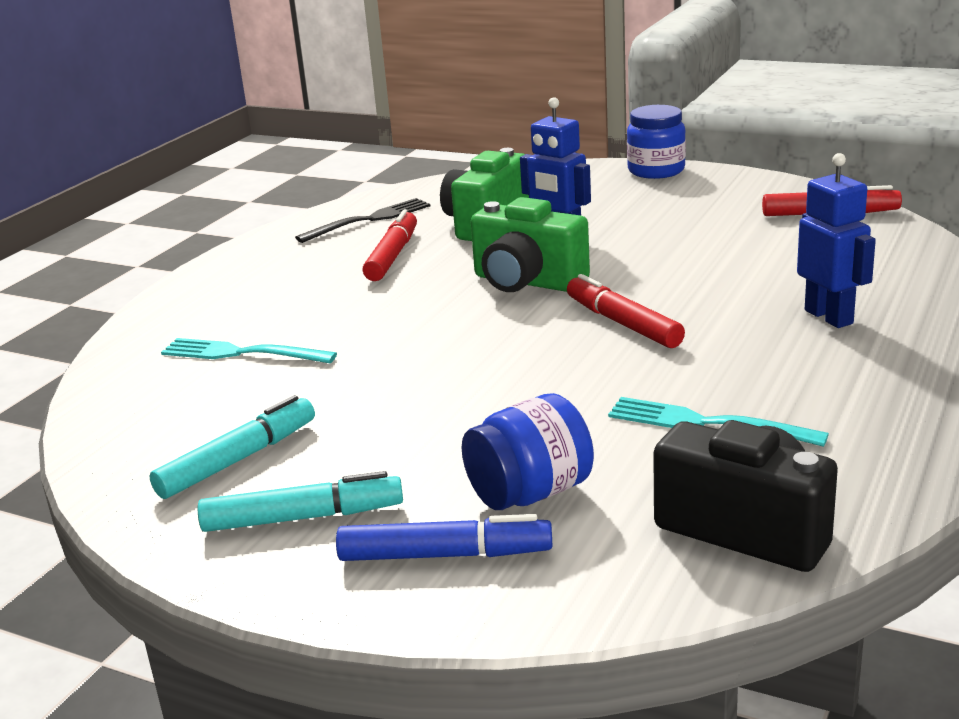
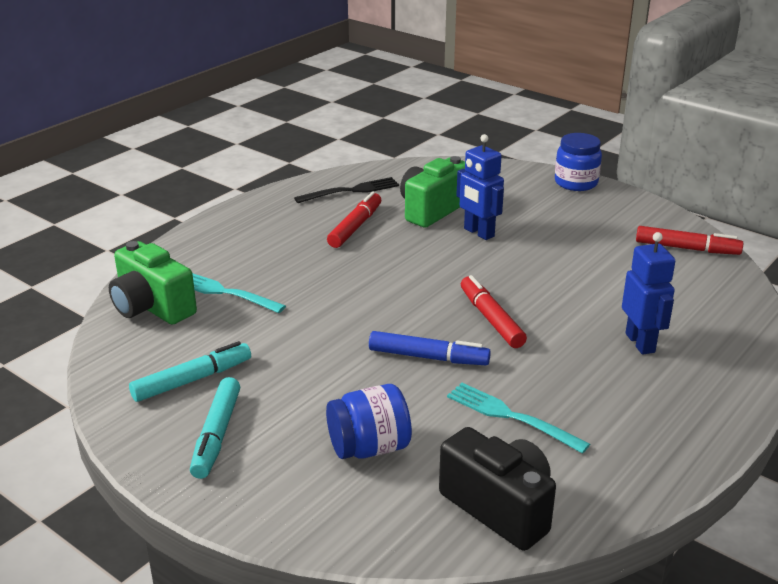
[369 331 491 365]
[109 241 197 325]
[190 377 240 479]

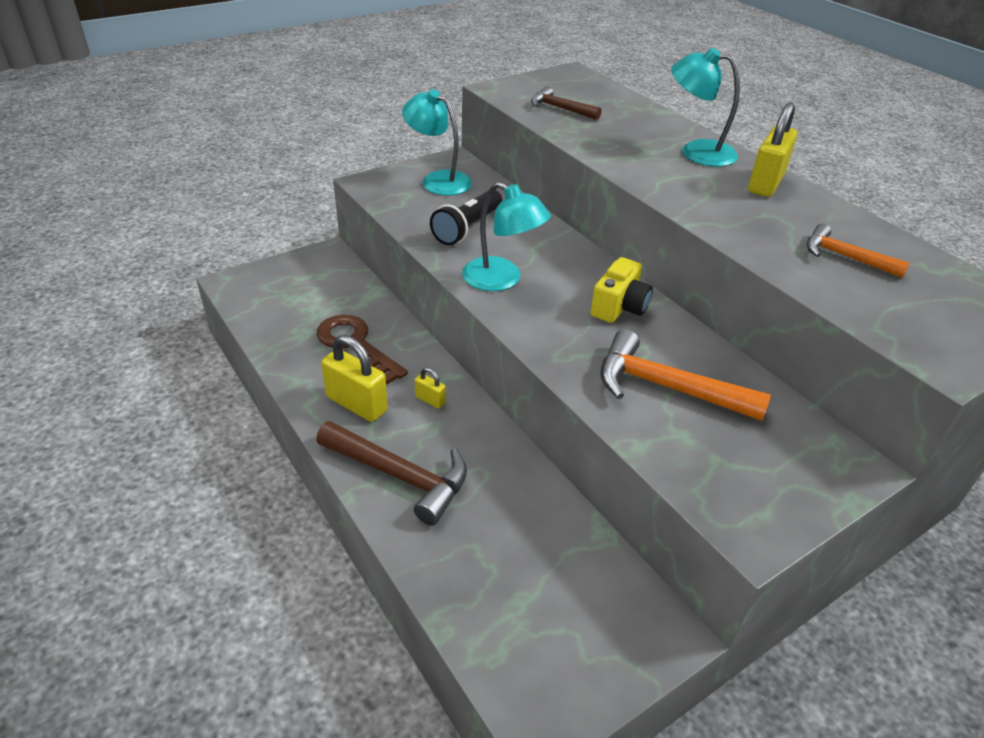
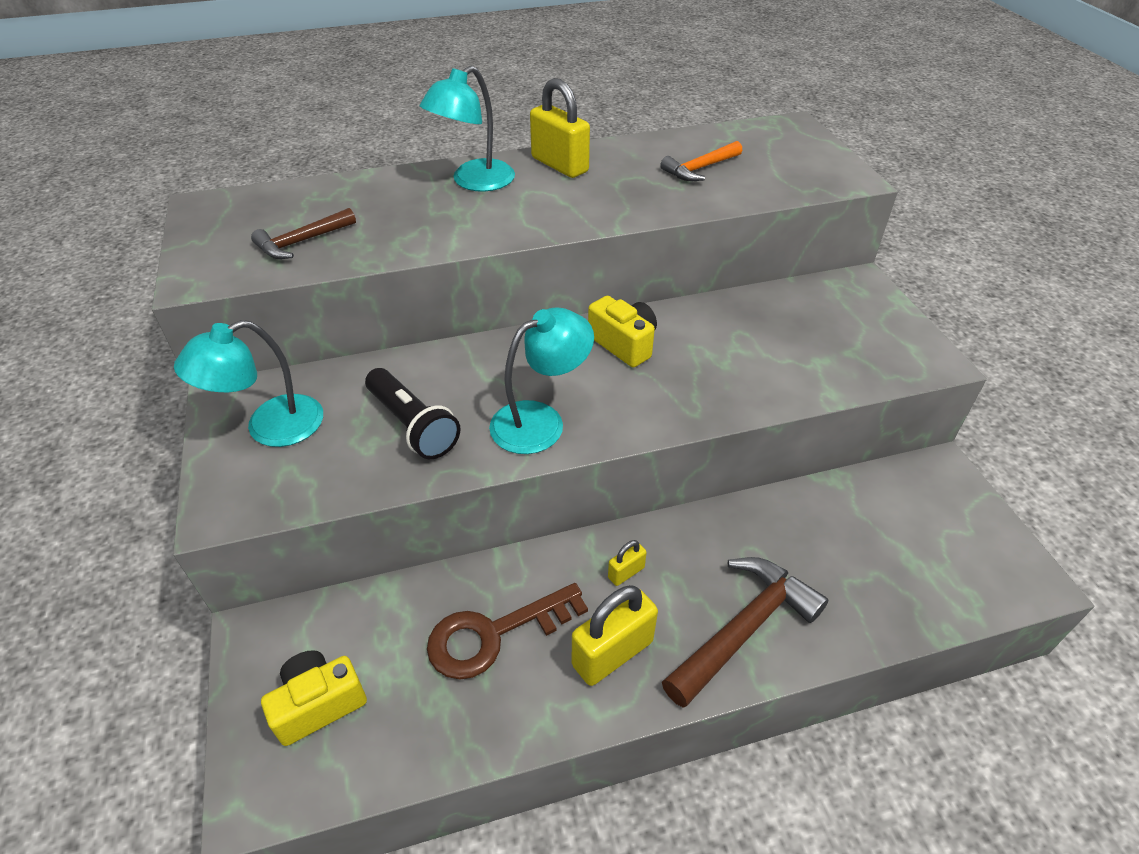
[600 329 771 421] (first image)
[261 650 367 746]

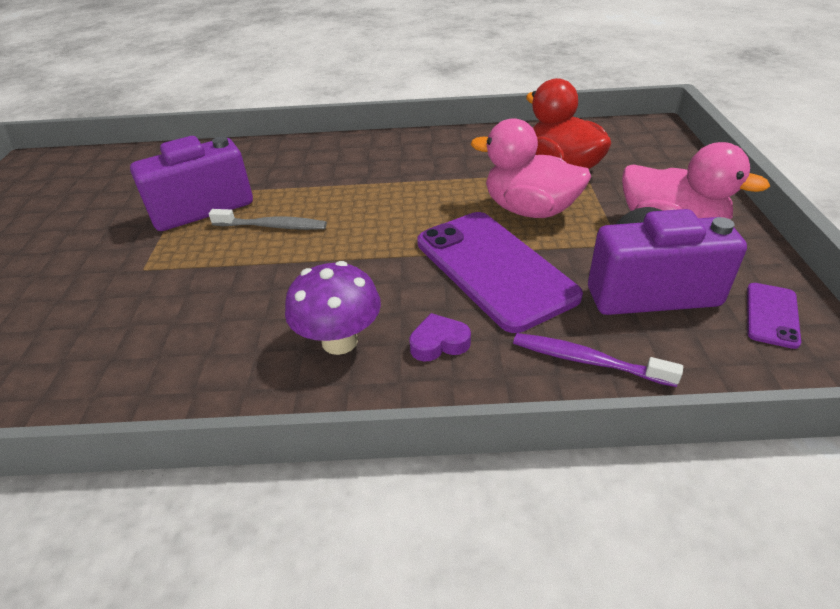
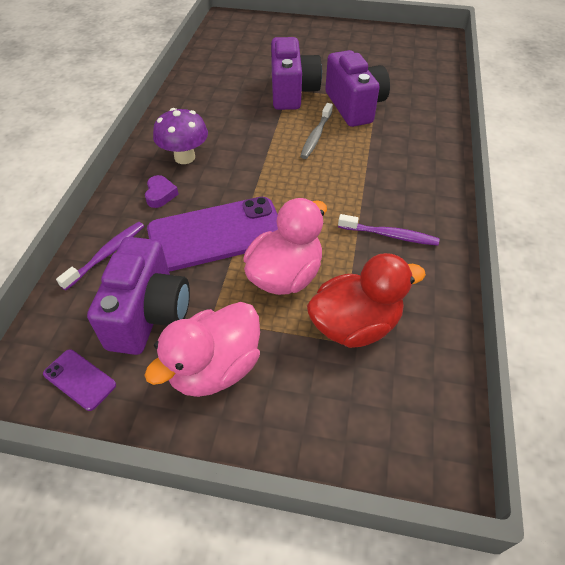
[271 37 322 110]
[338 214 440 246]

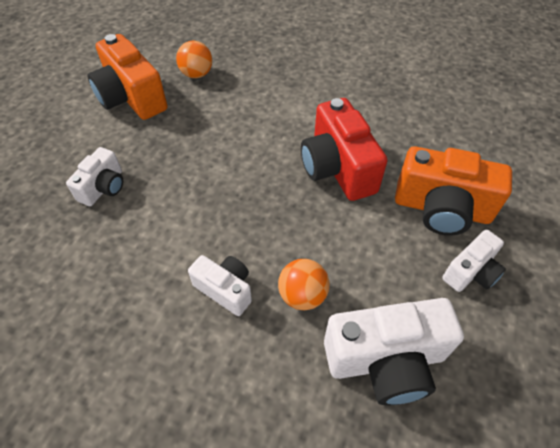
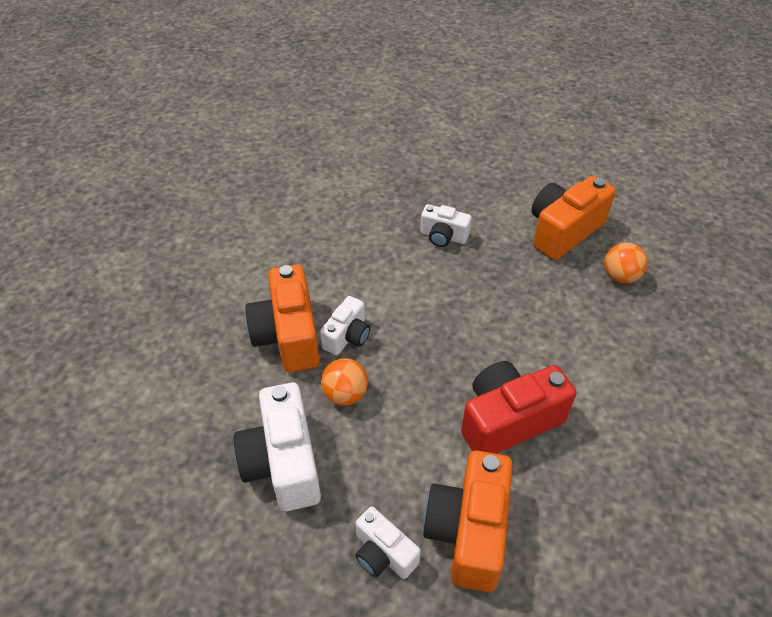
[245 264 320 372]

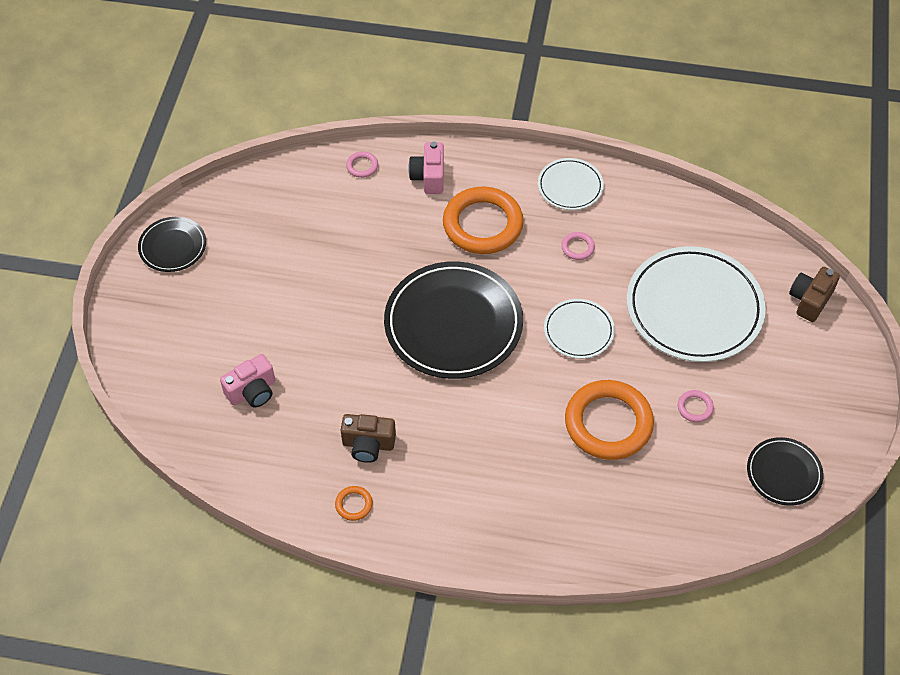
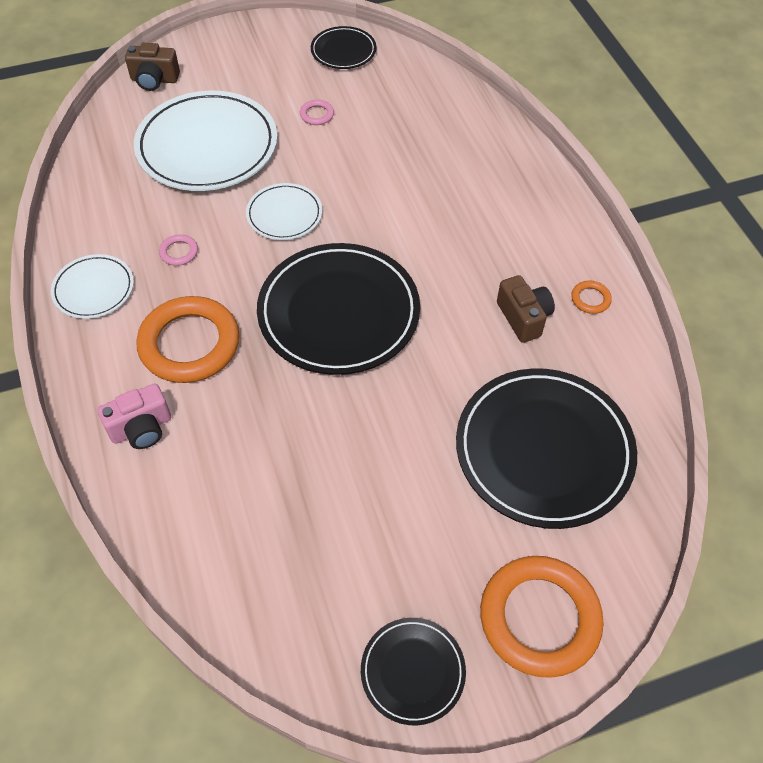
[346 151 378 178] (first image)
[480 556 604 678]
[456 368 637 529]

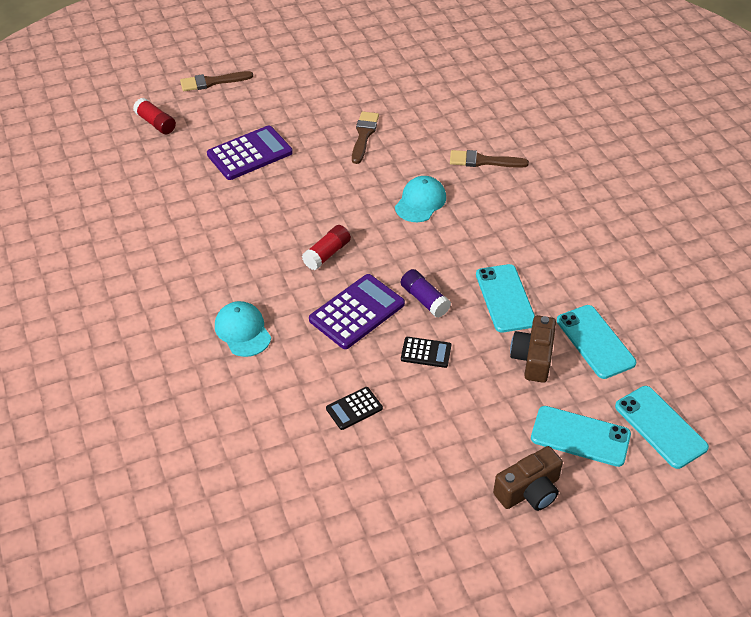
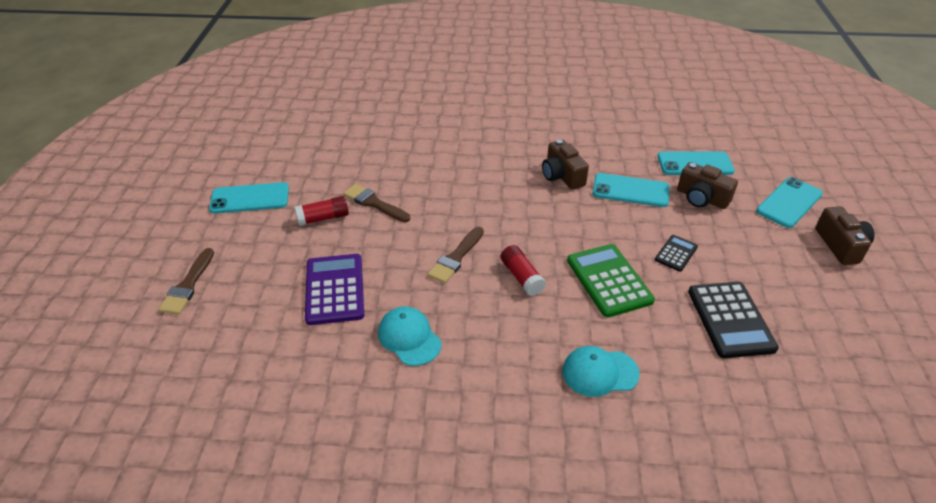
[401 269 451 318] (first image)
[542 140 589 190]
[295 196 349 226]
[378 307 442 366]
[427 227 484 283]
[209 182 289 214]
[567 244 655 318]
[688 282 779 358]

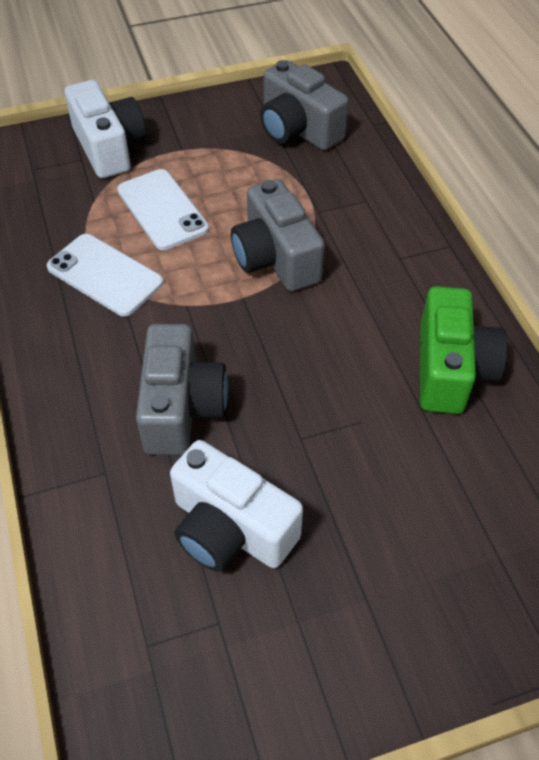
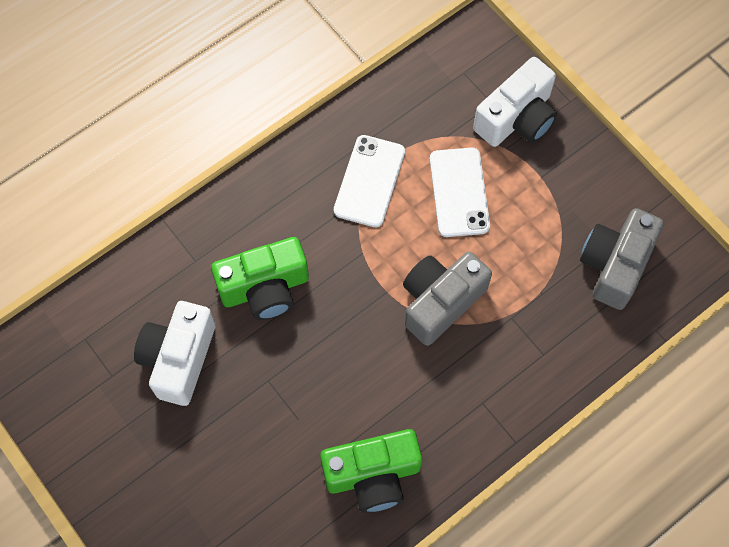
[211 237 309 320]
[430 147 490 237]

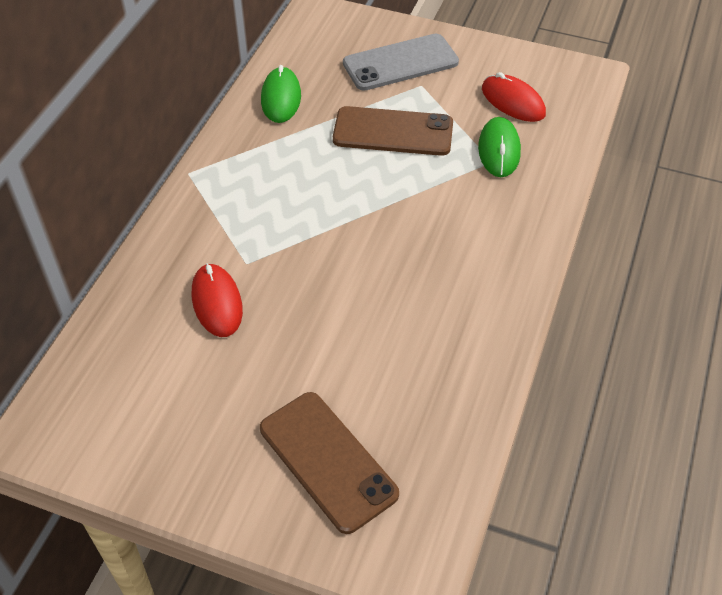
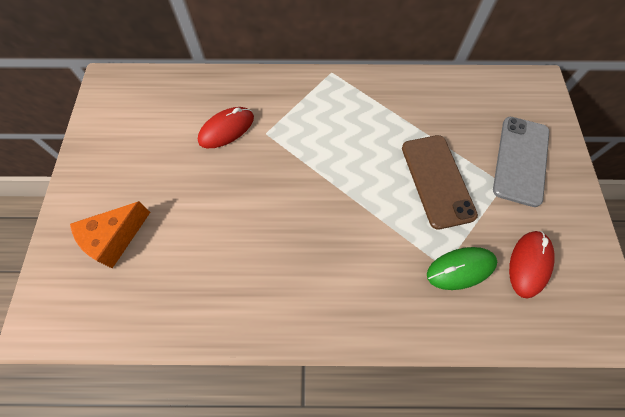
[261 65 301 123] (first image)
[70 201 150 268]
[493 117 549 207]

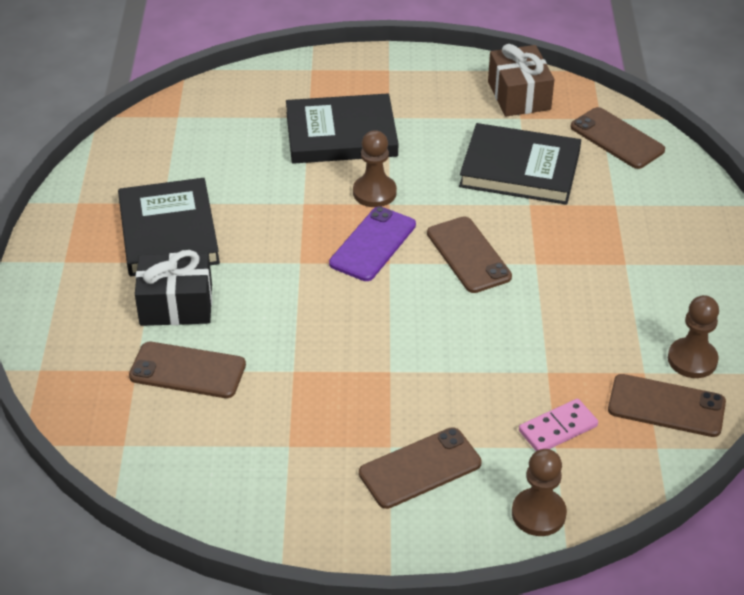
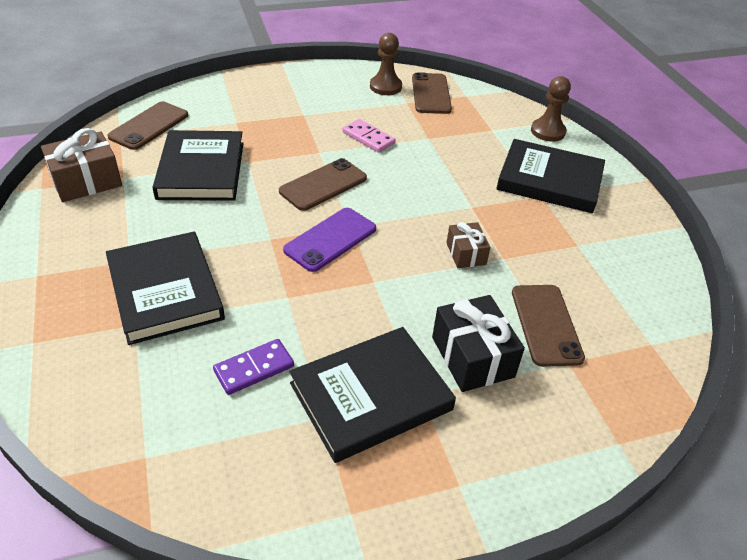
[353 130 397 207] (first image)
[213 339 294 395]
[447 222 491 268]
[343 119 395 153]
[496 139 605 213]
[283 208 376 272]

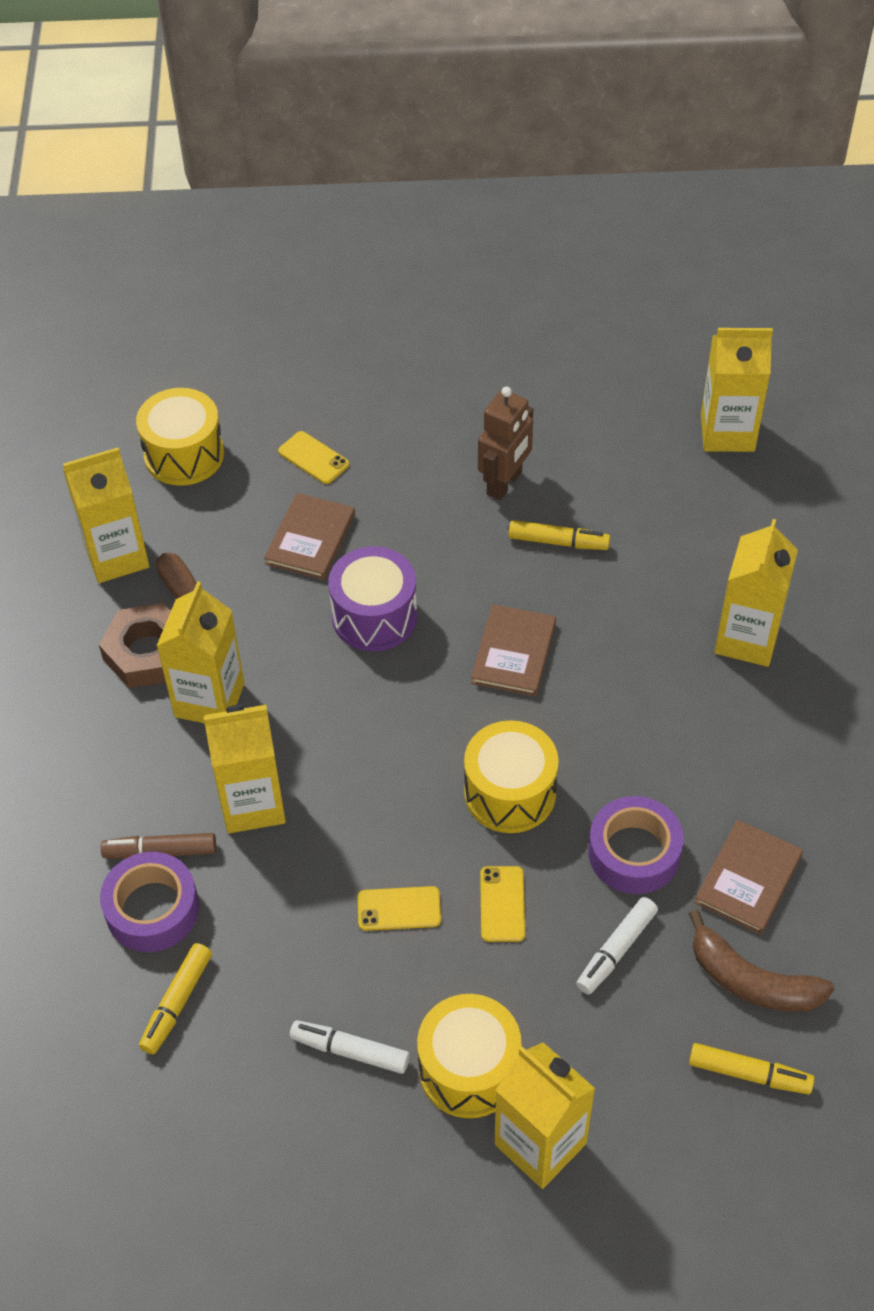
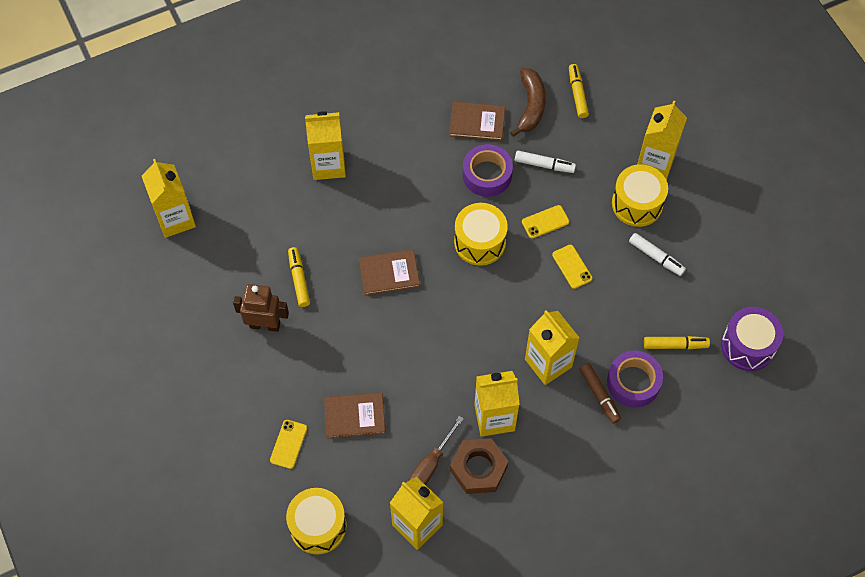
[721 307 783 371]
[629 233 686 276]

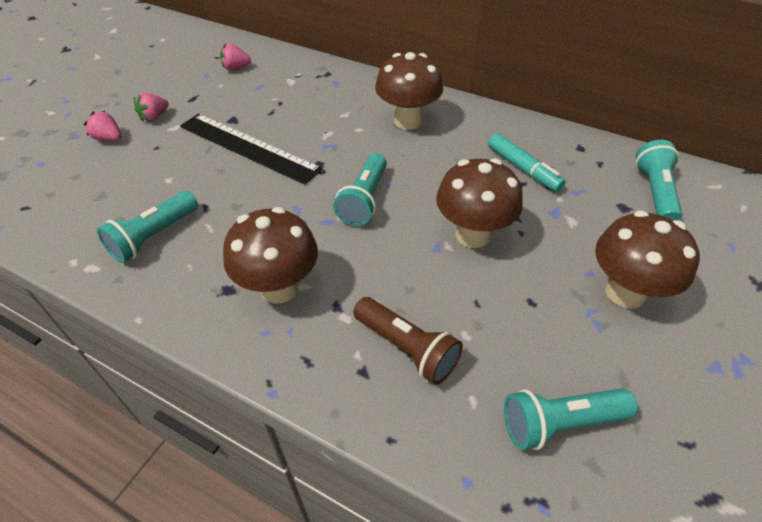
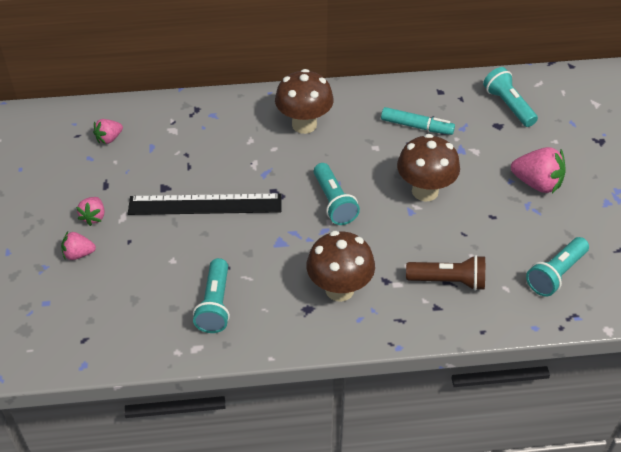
[511 147 566 193]

